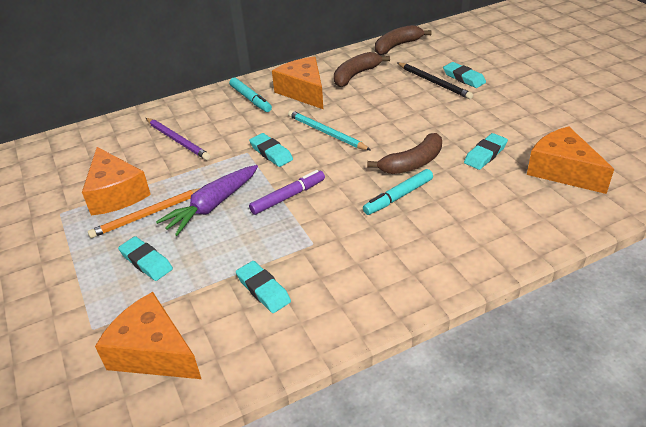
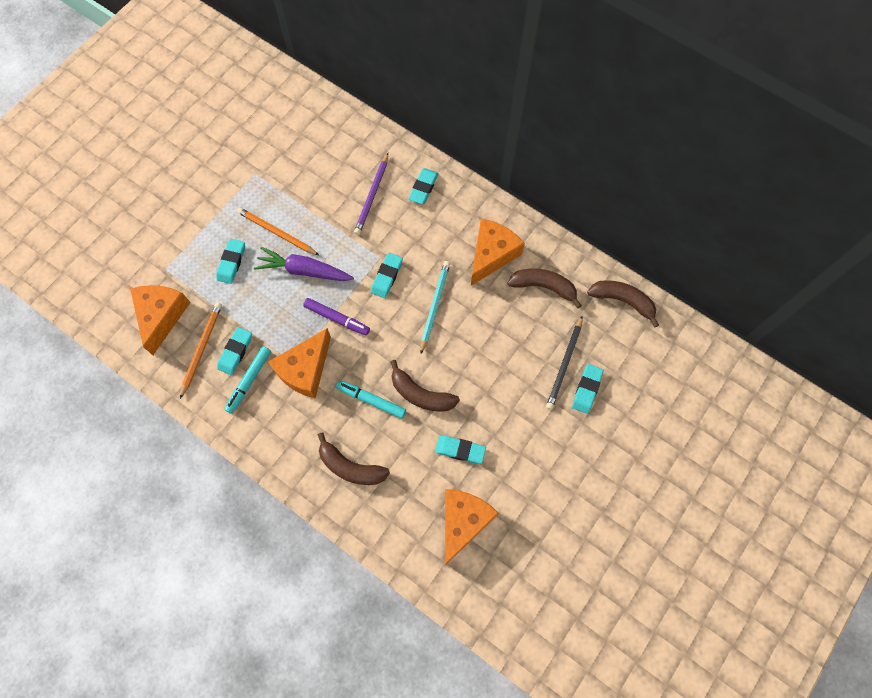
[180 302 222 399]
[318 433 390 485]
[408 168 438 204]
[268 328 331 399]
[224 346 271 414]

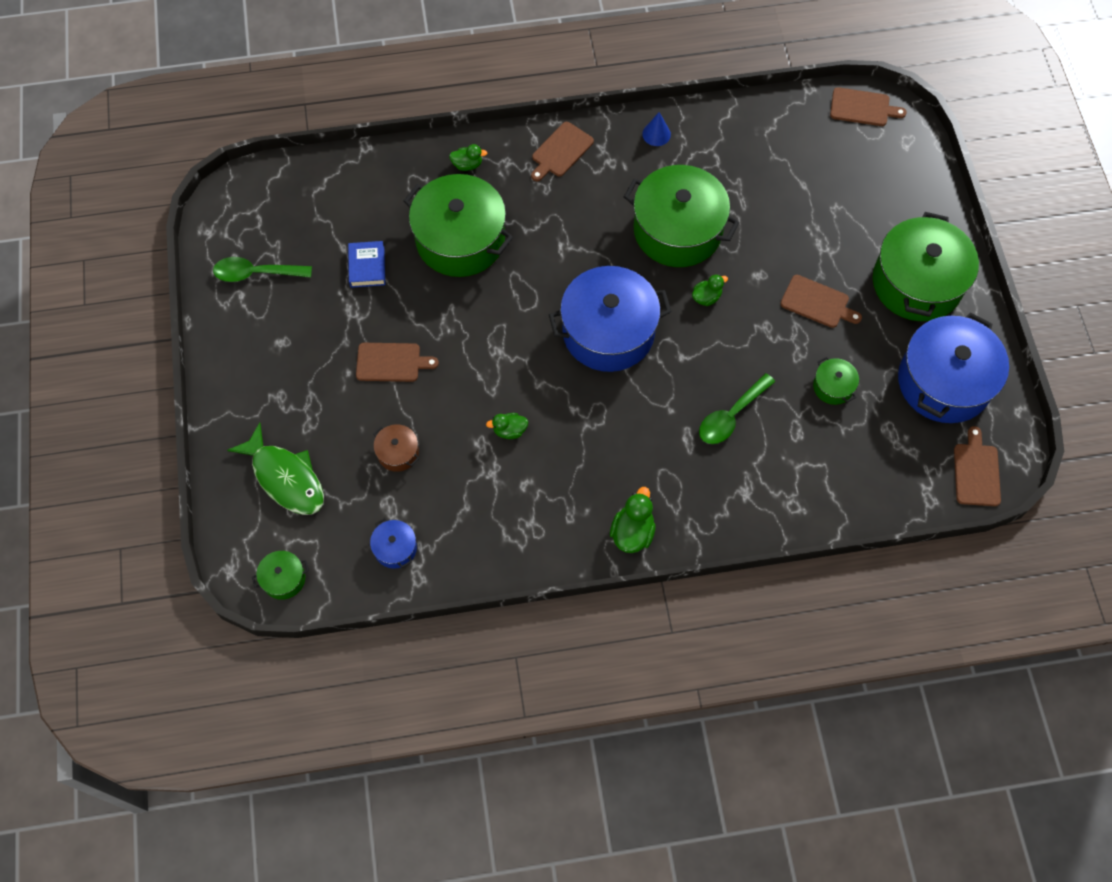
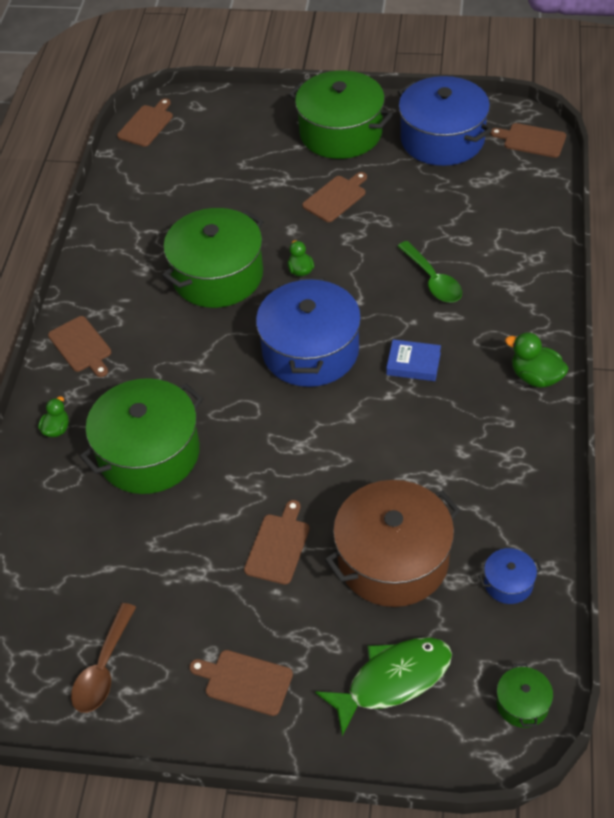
[486 413 528 439] (first image)
[642 112 671 146] (first image)
[813 357 859 405] (first image)
[189 650 293 716]
[386 339 441 381]
[71 603 136 713]
[325 480 461 607]

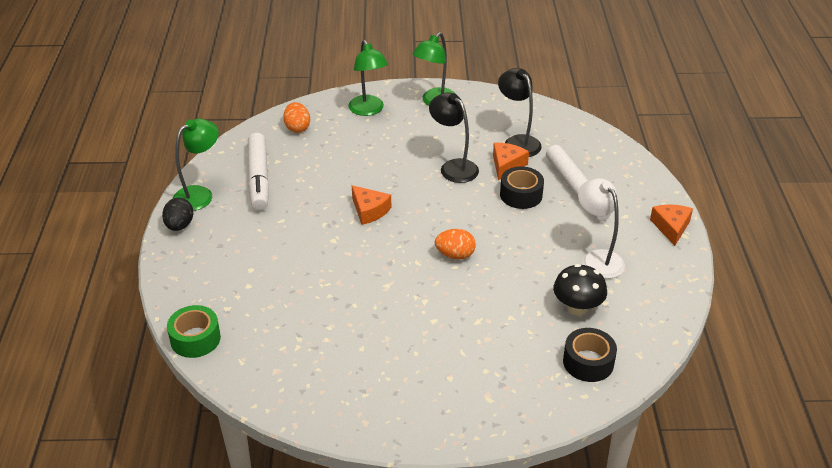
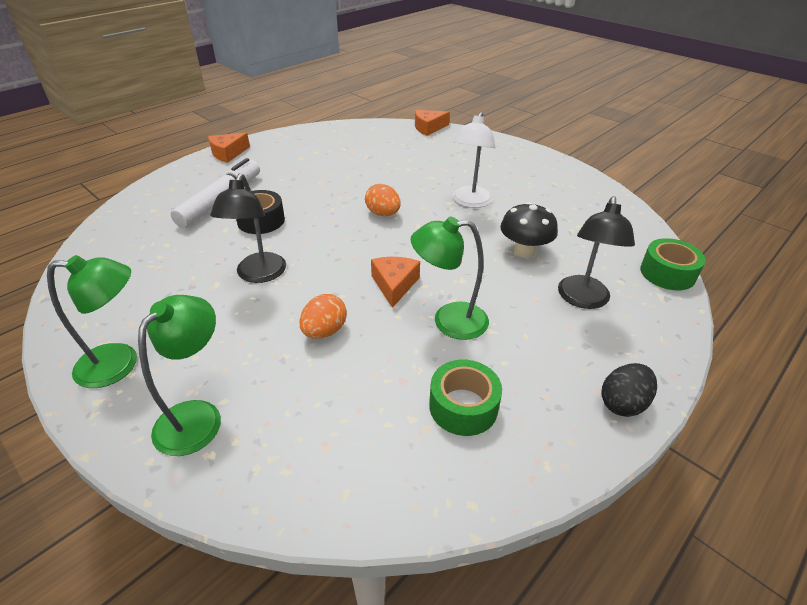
[563 328 617 382] (first image)
[411 217 489 340]
[299 294 347 339]
[415 110 450 136]
[558 196 635 309]
[500 202 558 258]
[452 112 496 208]
[429 360 502 436]

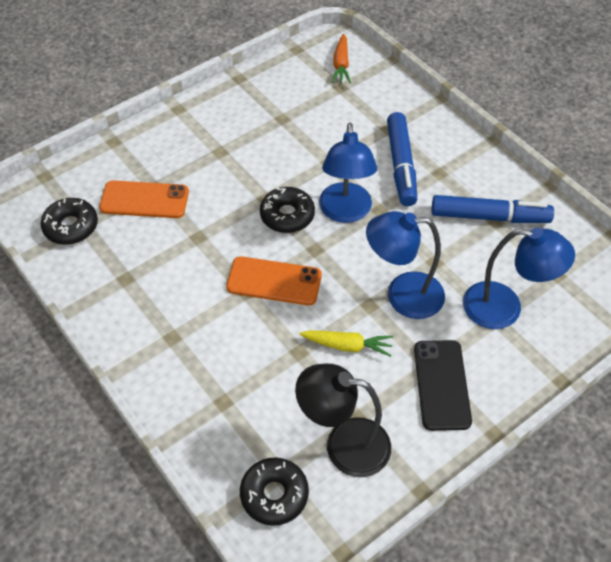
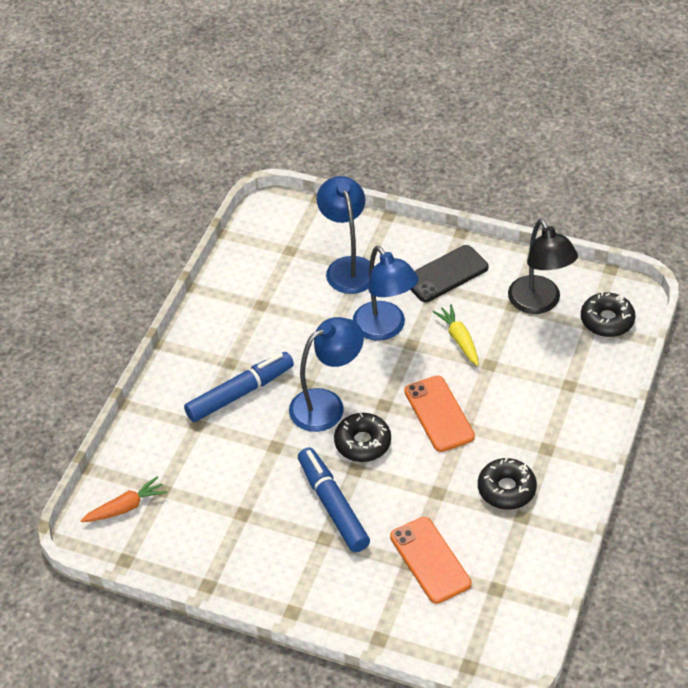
[478 458 537 510]
[298 447 370 552]

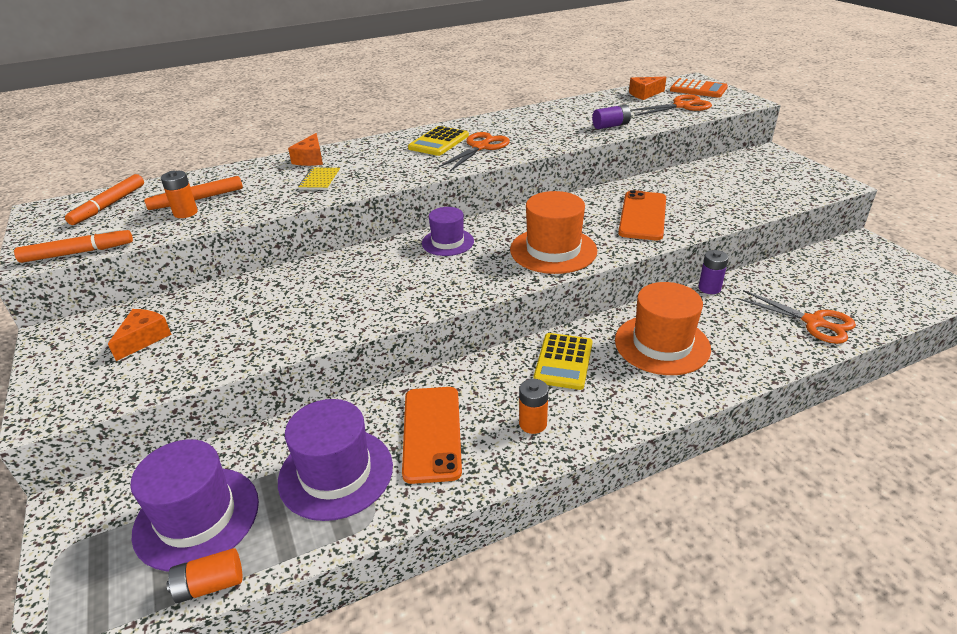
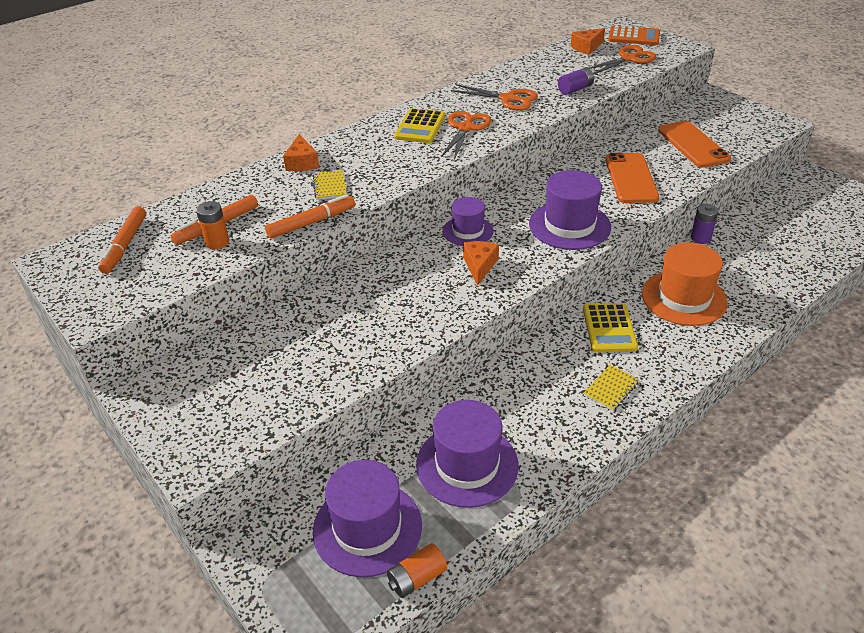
[265 195 355 239]
[463 241 499 286]
[658 121 731 168]
[451 84 538 111]
[584 365 639 411]
[529 170 611 250]

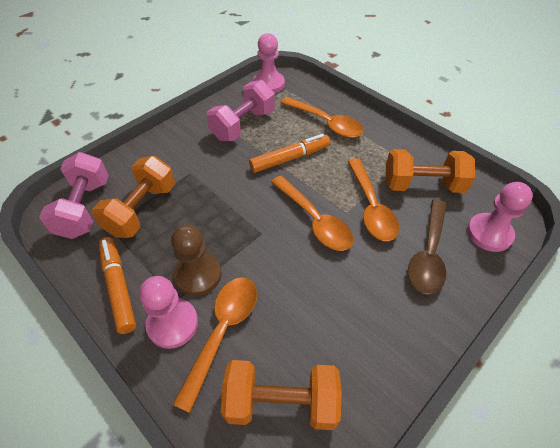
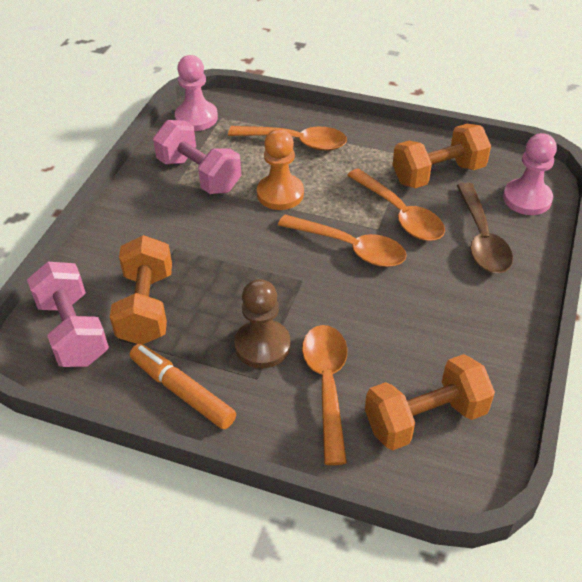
[139 276 198 349] (first image)
[257 129 304 210]
[153 120 242 194]

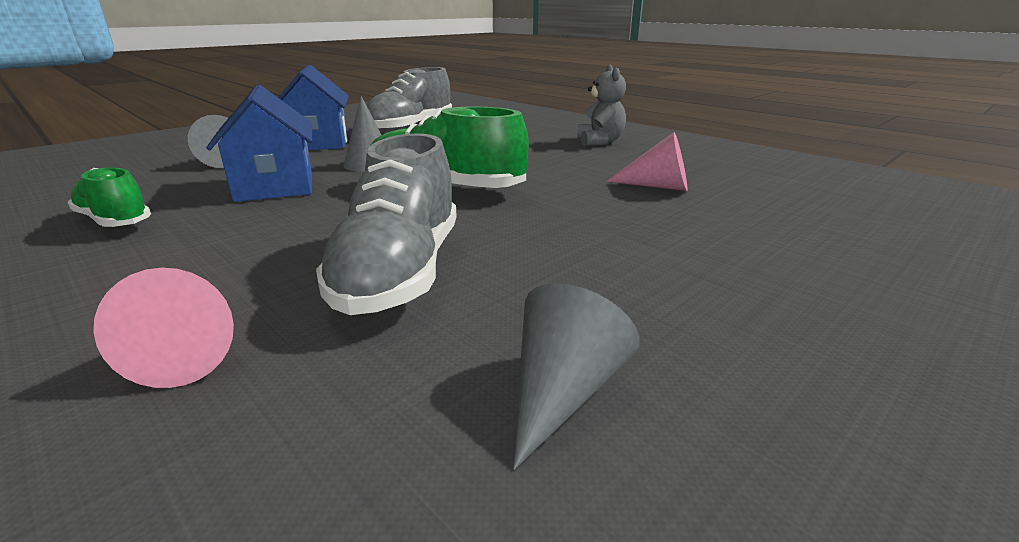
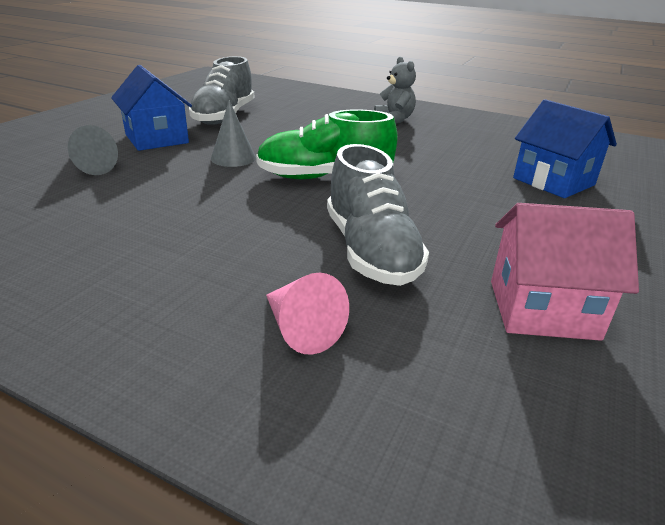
[67 168 151 227] (first image)
[606 132 687 191] (first image)
[513 99 617 198]
[491 203 639 341]

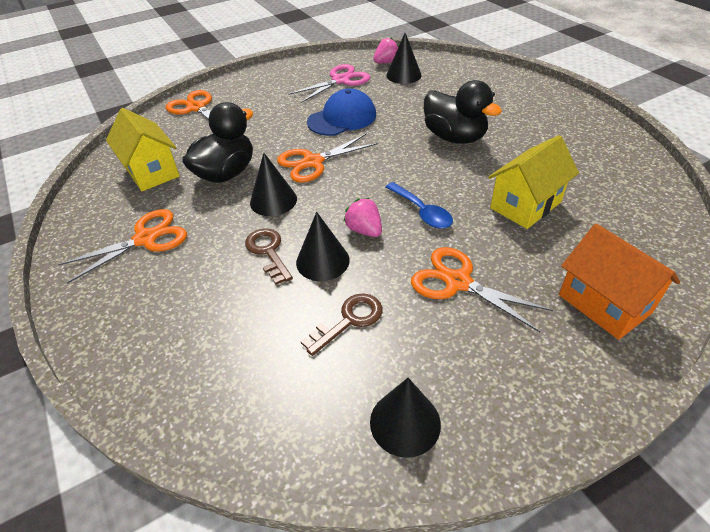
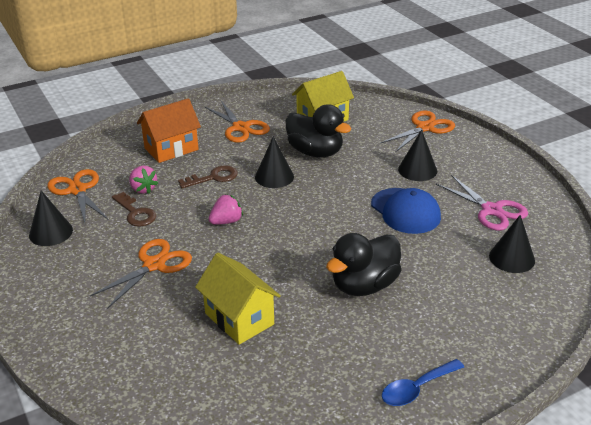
[47 169 108 223]
[398 130 437 181]
[129 166 158 194]
[382 359 464 406]
[137 98 201 163]

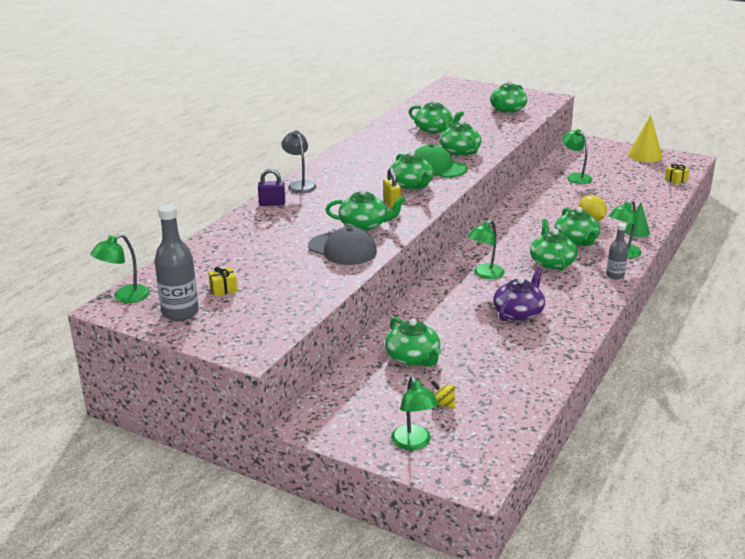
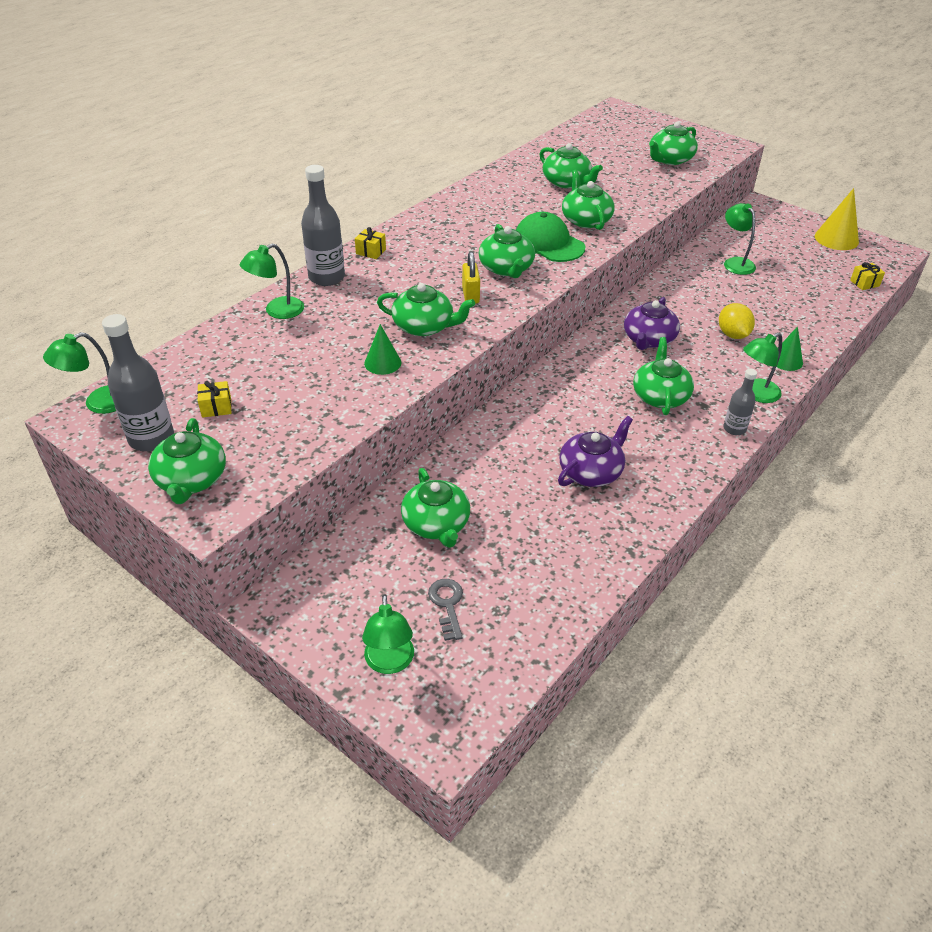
[624 297 680 350]
[240 244 304 319]
[148 418 226 504]
[301 165 345 286]
[355 227 386 259]
[364 324 401 375]
[428 579 463 641]

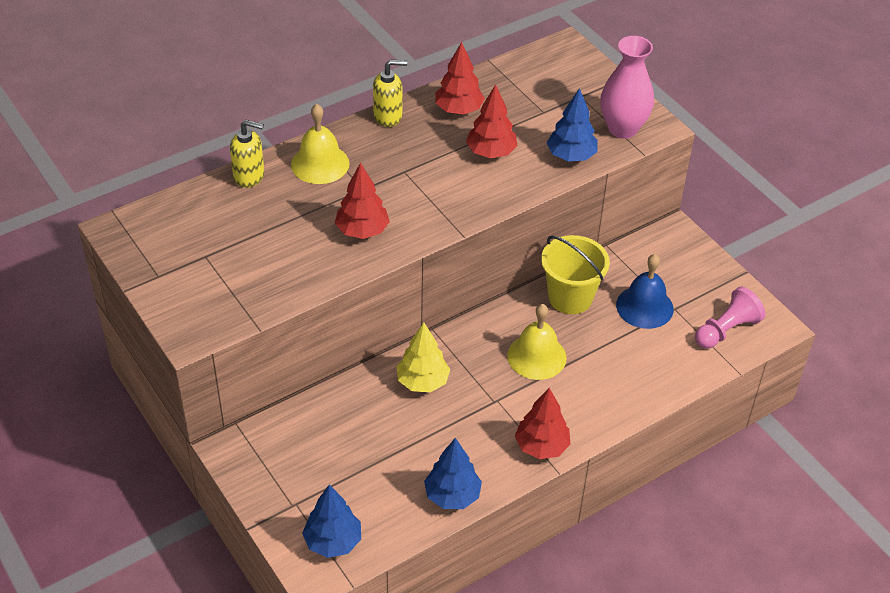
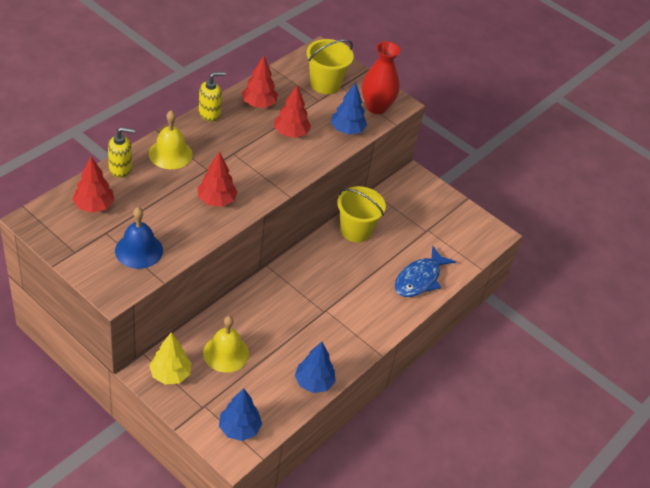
[695 286 765 349] (first image)
[307 39 354 94]
[395 246 456 297]
[149 332 191 384]
[203 316 249 372]
[72 157 115 213]
[115 207 163 269]
[362 41 400 114]

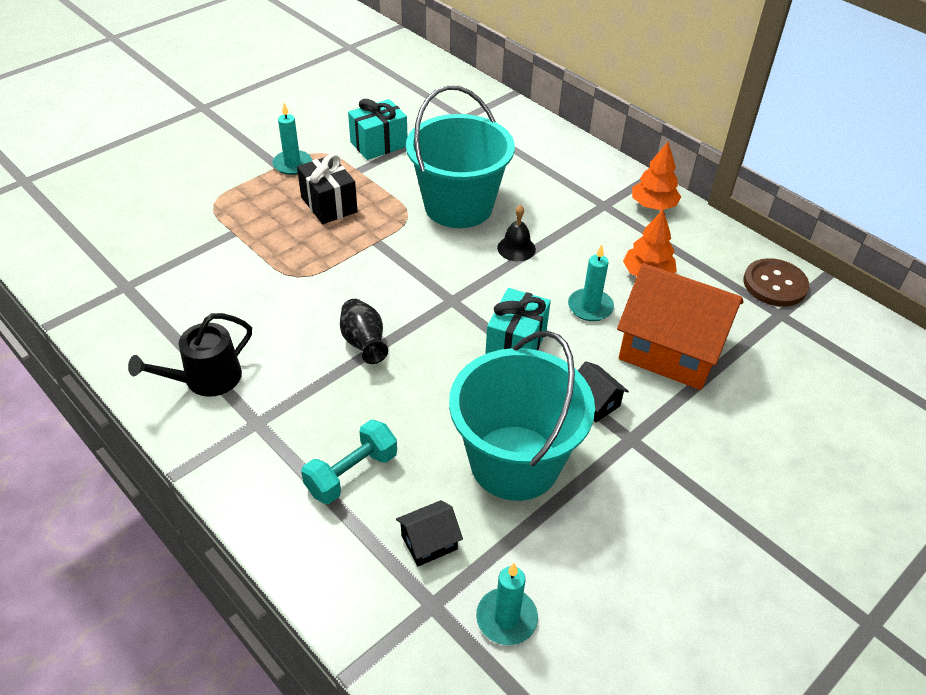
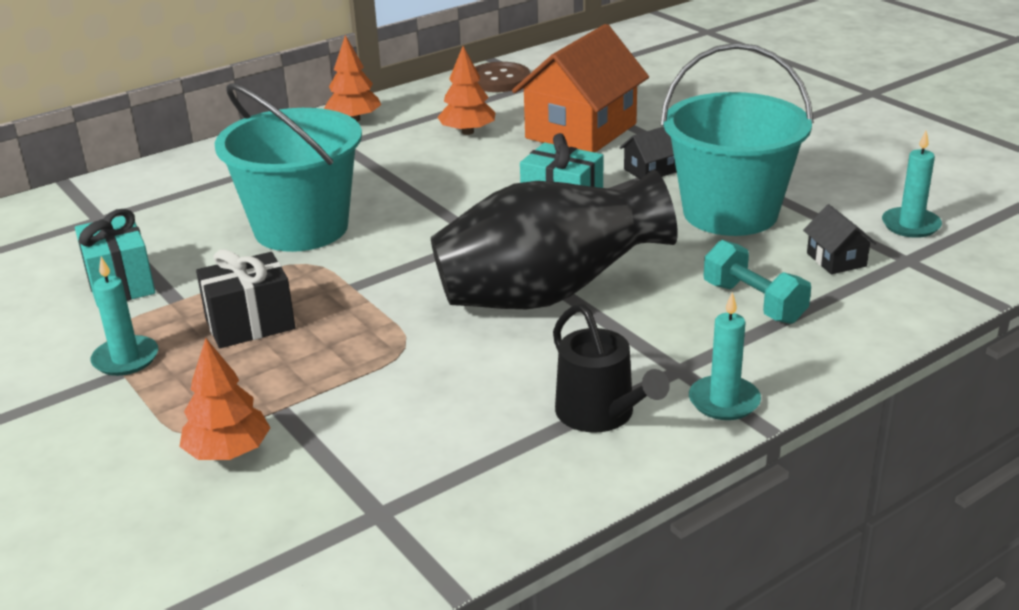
[497 205 536 261] (first image)
[179 338 270 460]
[689 292 761 420]
[431 170 678 309]

